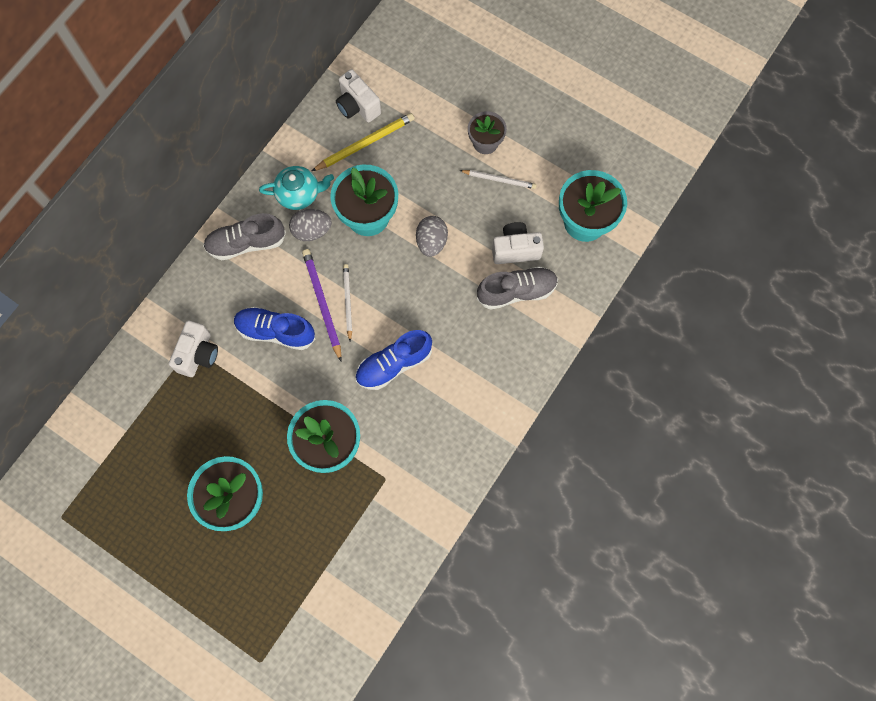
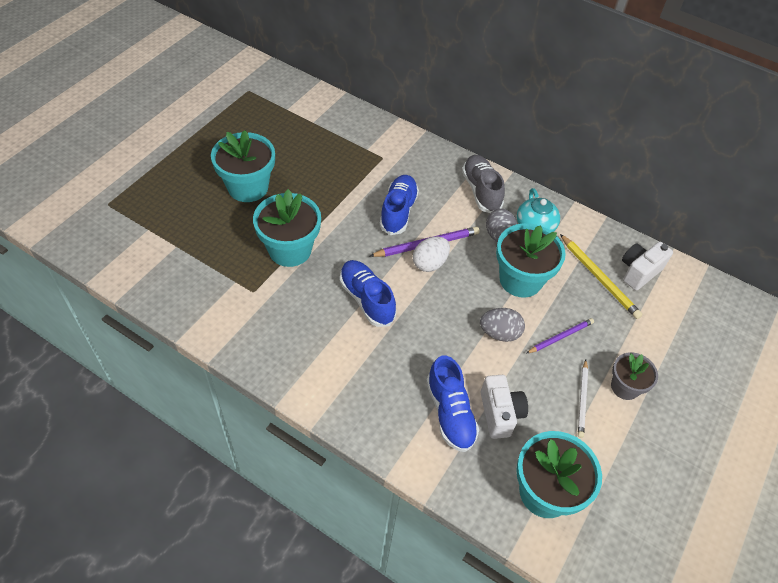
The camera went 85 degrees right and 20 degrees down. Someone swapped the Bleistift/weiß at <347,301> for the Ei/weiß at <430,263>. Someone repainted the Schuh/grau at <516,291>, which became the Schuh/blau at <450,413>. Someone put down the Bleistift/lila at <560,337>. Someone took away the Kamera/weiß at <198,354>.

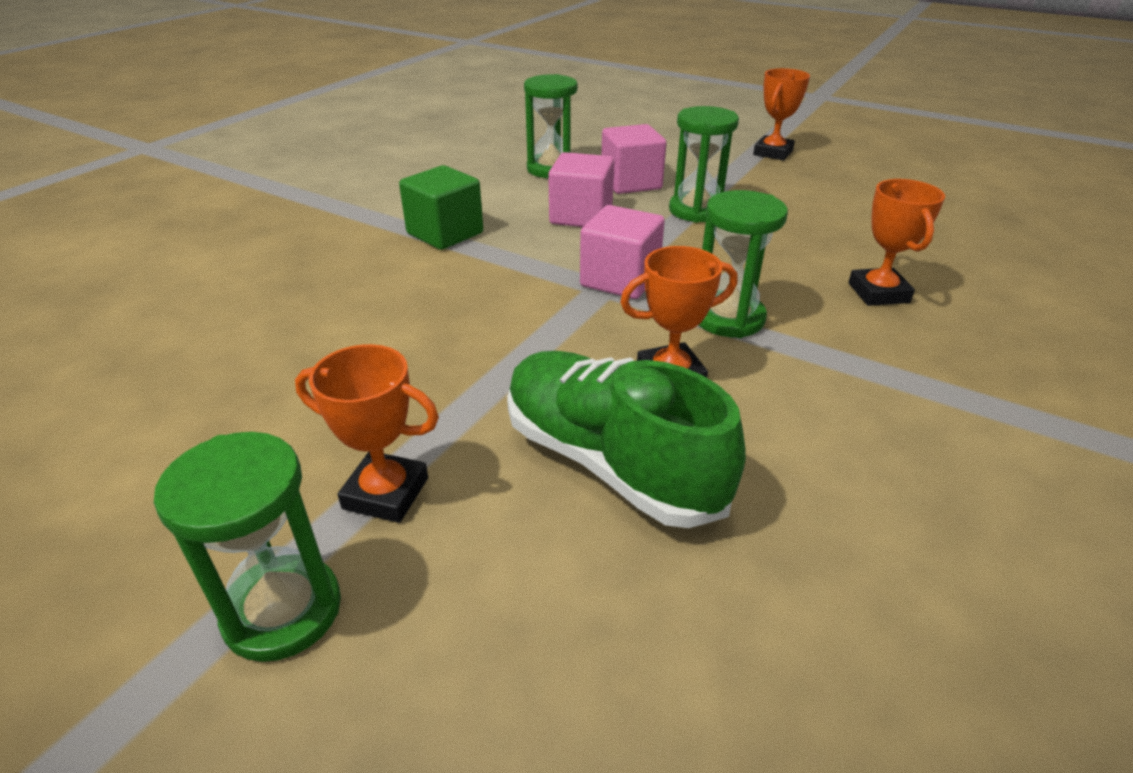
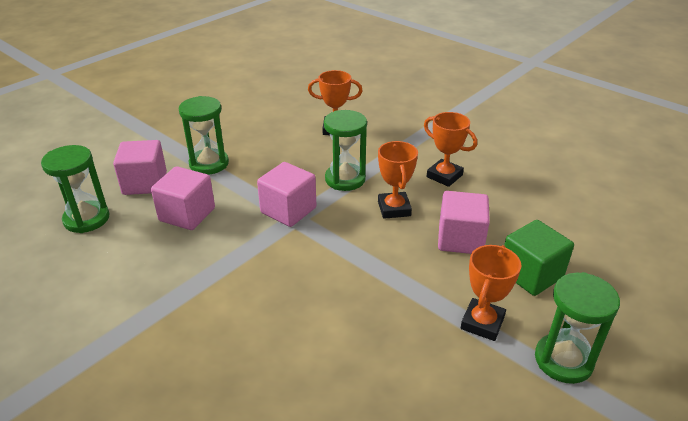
The camera went 80 degrees left and 0 degrees up. Someone carried the Pokal/orange from <773,153> to <444,176>. Someone swapped the Schuh/grün at <610,462> for the Kubus/rosa at <460,239>. Someone carried the Kubus/grün from <445,233> to <531,274>.

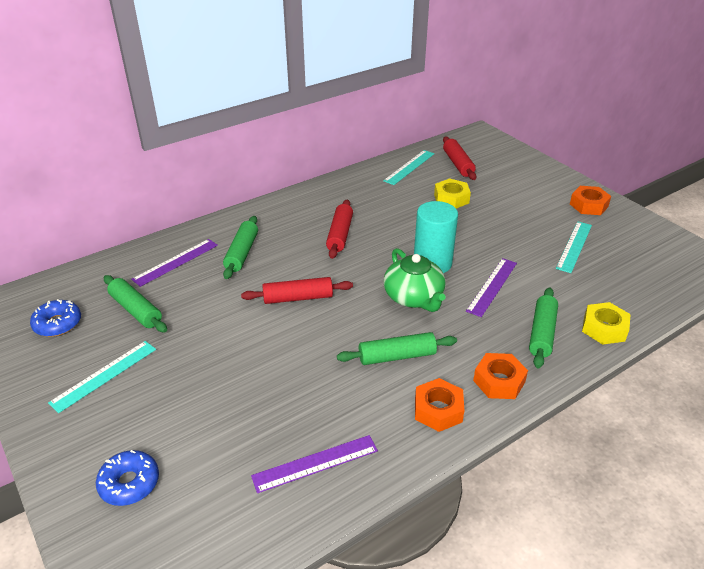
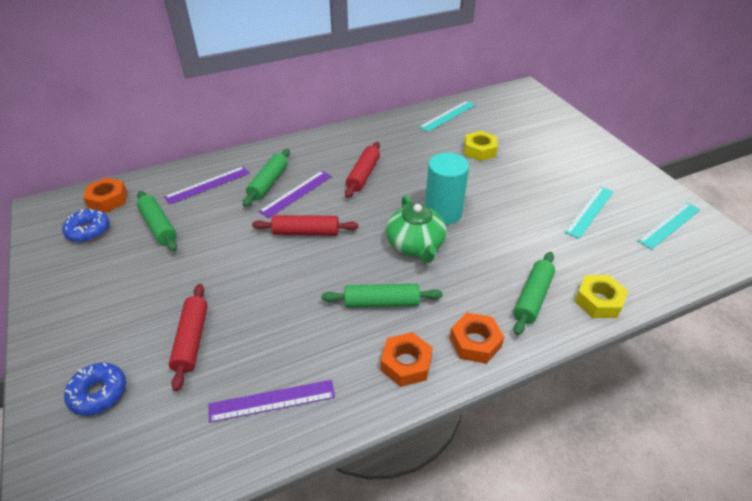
The camera went 10 degrees right and 5 degrees up. Someone carried the Sechskantmutter/orange from <588,205> to <108,200>. Someone carried the Nudelholz/rot from <458,164> to <192,340>. Someone carried the Lineal/lila from <492,286> to <296,193>. Someone carried the Lineal/türkis from <104,375> to <669,225>.

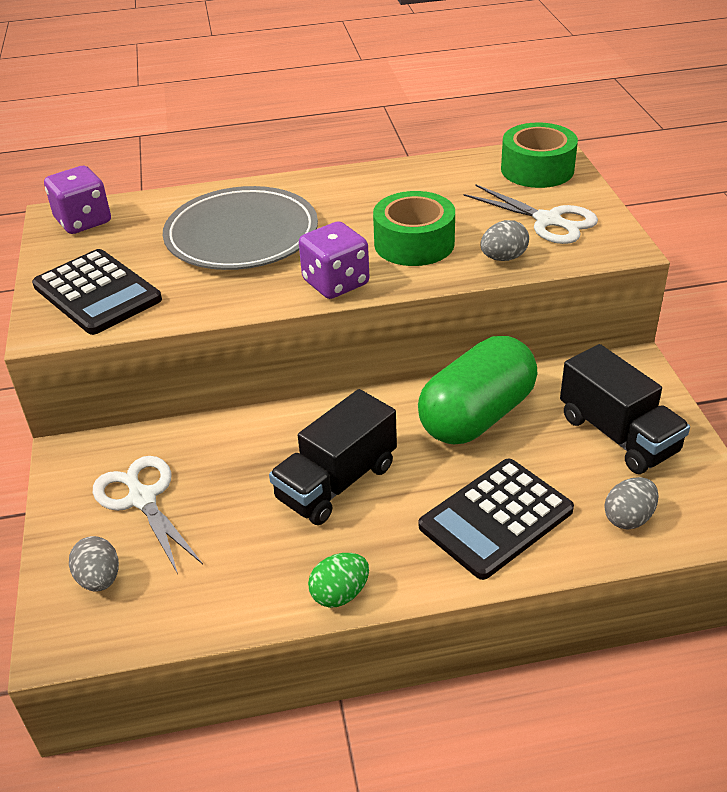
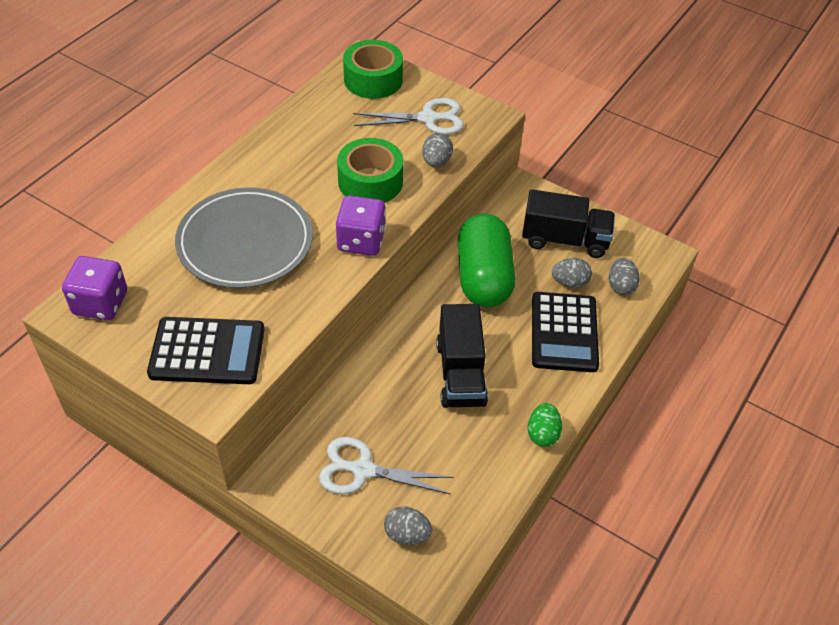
The camera went 50 degrees left and 10 degrees up. Someone put down the Ei/grau at <569,282>.

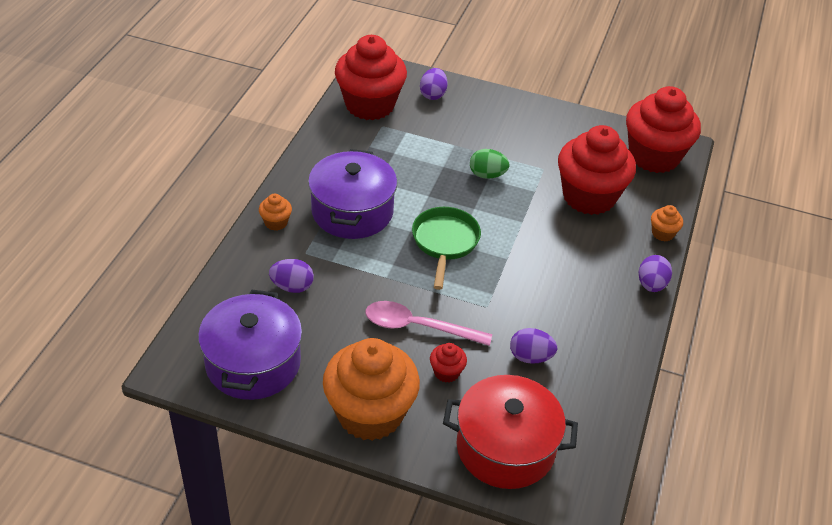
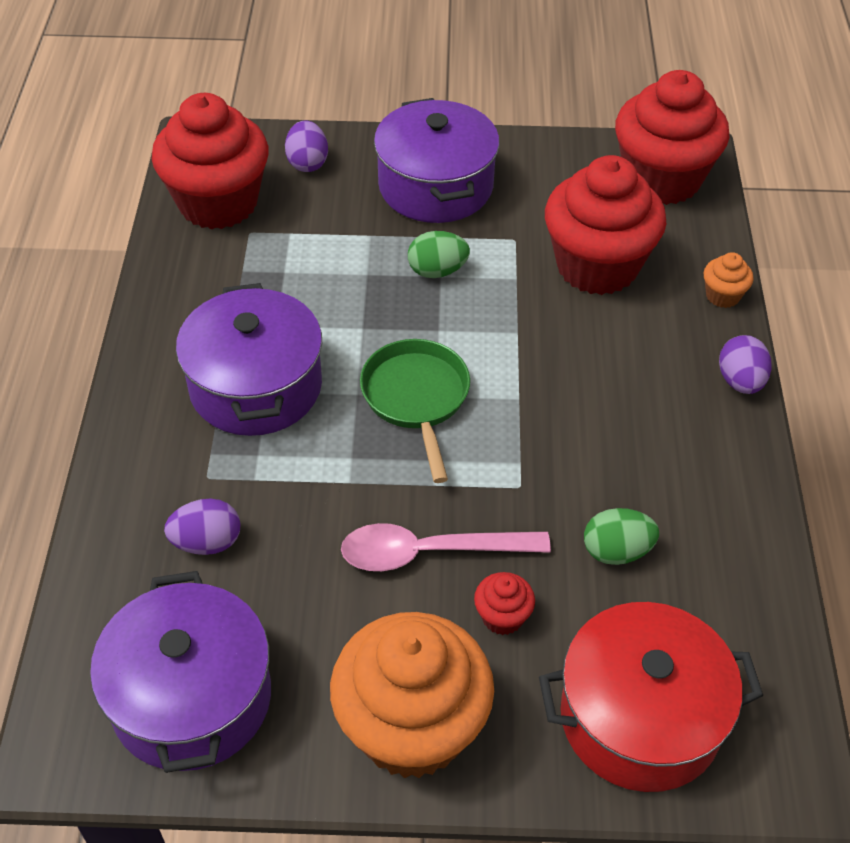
The camera went 15 degrees left and 5 degrees up. Someone put down the Kochtopf/lila at <435,186>. Someone repainted the Ei/lila at <530,357>, which became the Ei/grün at <616,551>. Someone took away the Muffin/orange at <276,222>.

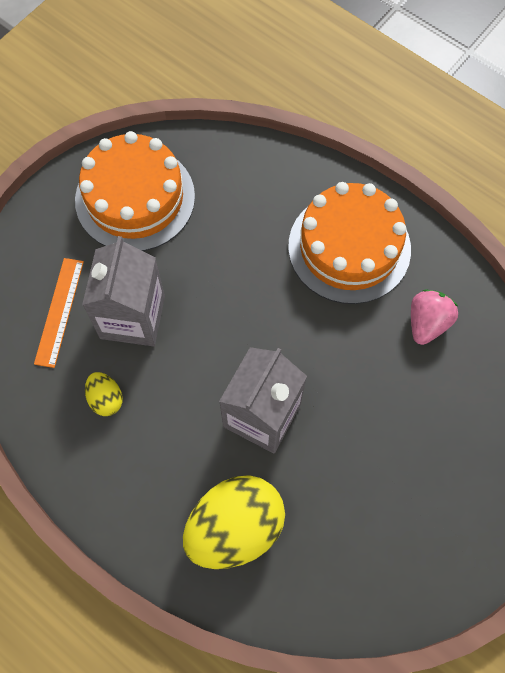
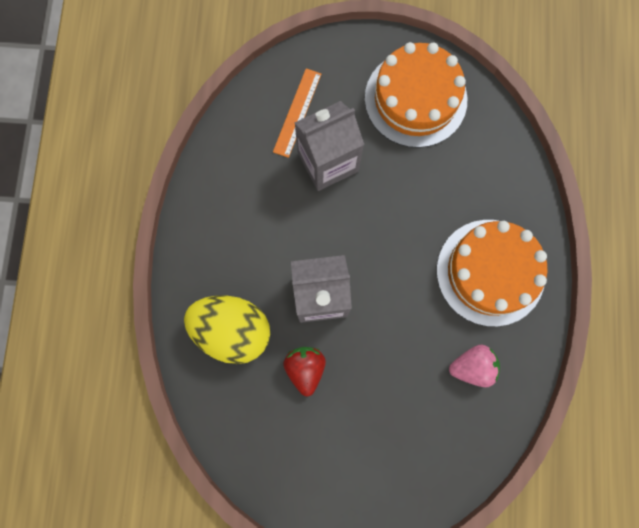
The camera went 55 degrees right and 10 degrees up. Someone rotated the Lineal/orange at <59,311> by 45 degrees counterclockwise. Someone put down the Erdbeere/rot at <305,369>. Someone took away the Ei/gelb at <106,399>.

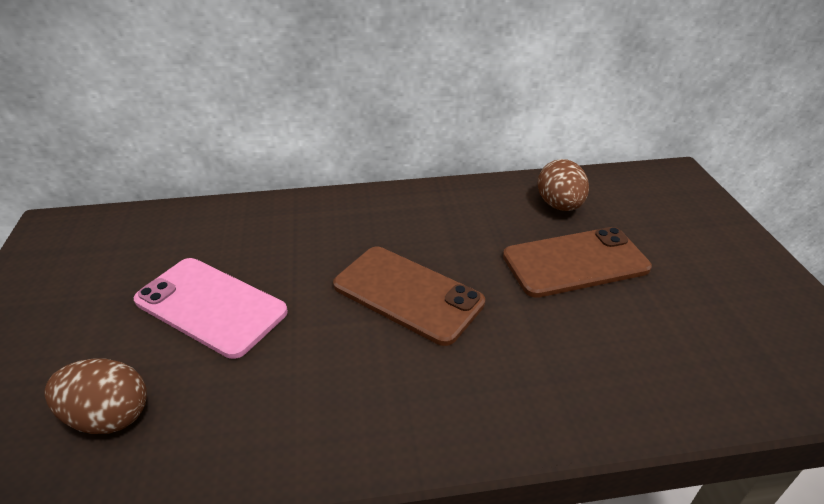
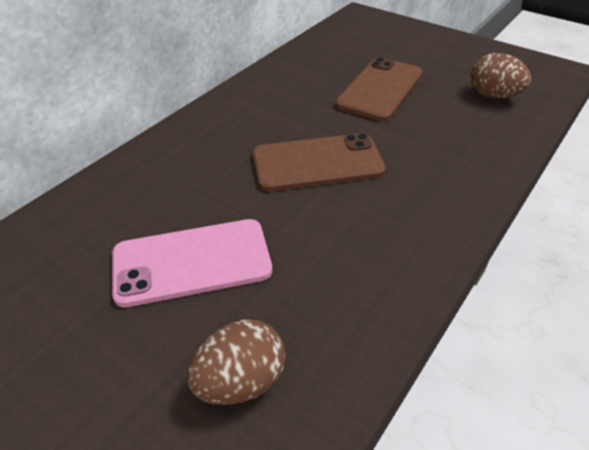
The camera went 45 degrees left and 5 degrees up. Someone carried the Ei/braun from <559,205> to <493,95>.

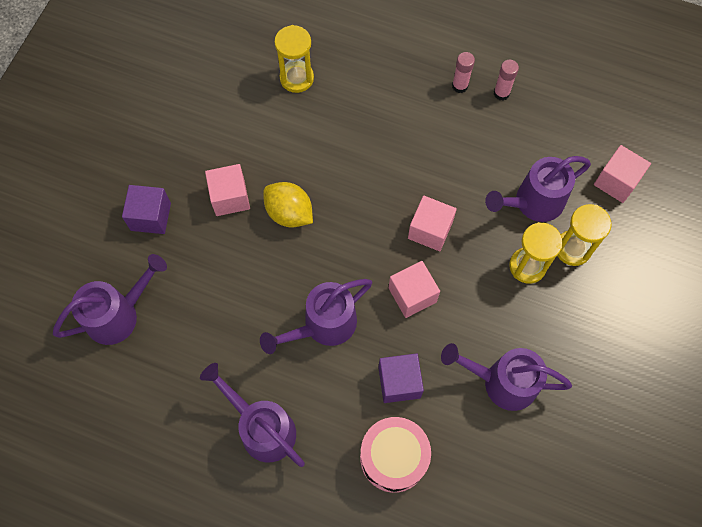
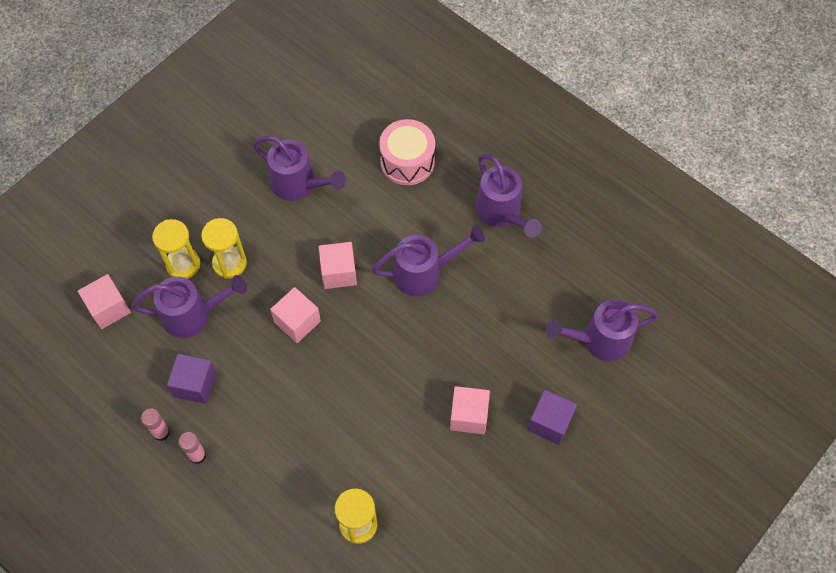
The camera went 160 degrees left and 5 degrees down. Someone carried the Kubus/lila from <399,382> to <195,384>. Someone took away the Zitrone/gelb at <289,213>.

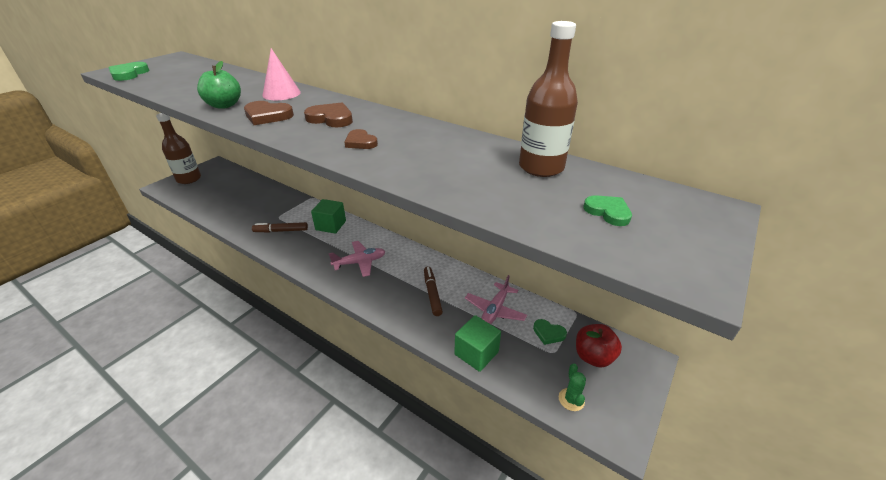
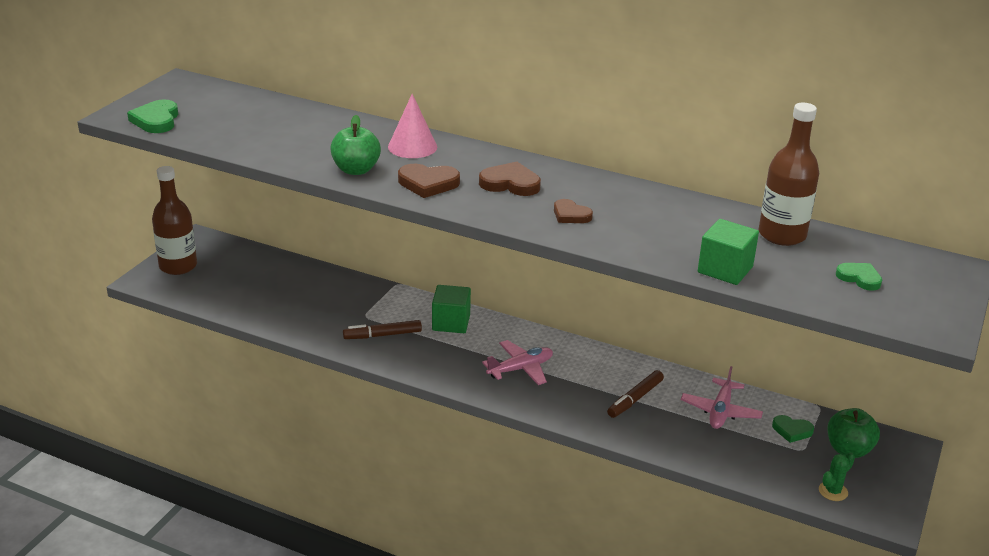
The camera went 10 degrees left and 5 degrees down. Someone rotated the Filzstift/braun at <432,293> by 120 degrees counterclockwise. Someone carried the Kubus/grün from <476,353> to <725,270>. Someone rotated the Kaktus/grün at <571,399> by 60 degrees clockwise. Someone repainted the Apfel/rot at <593,357>, which became the Apfel/grün at <848,450>.

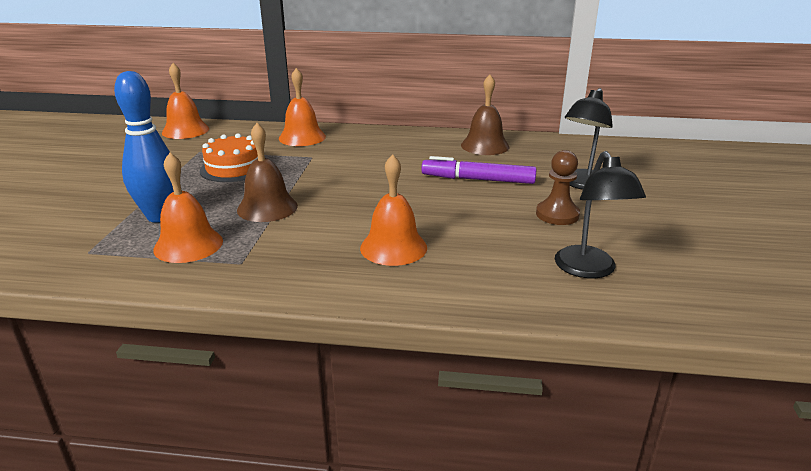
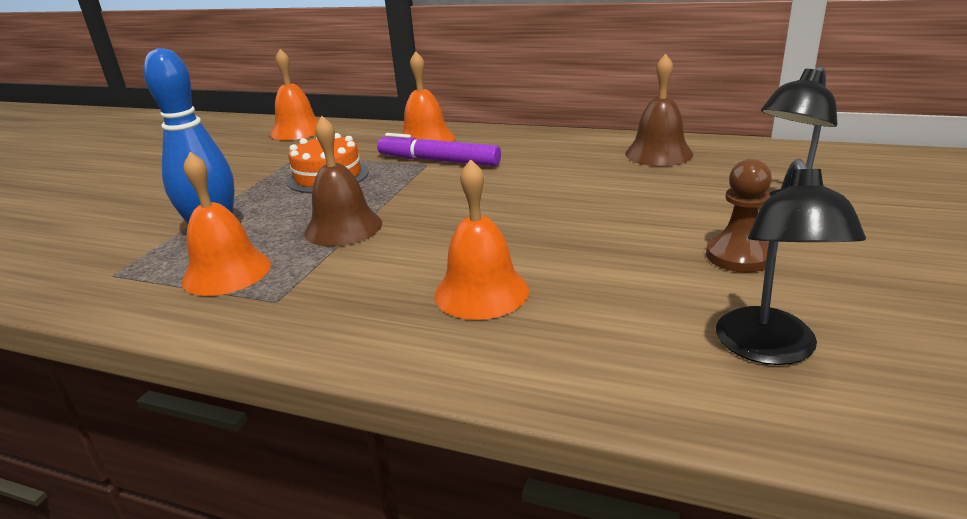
The camera went 15 degrees right and 0 degrees up. Someone carried the Filzstift/lila from <478,179> to <438,161>.

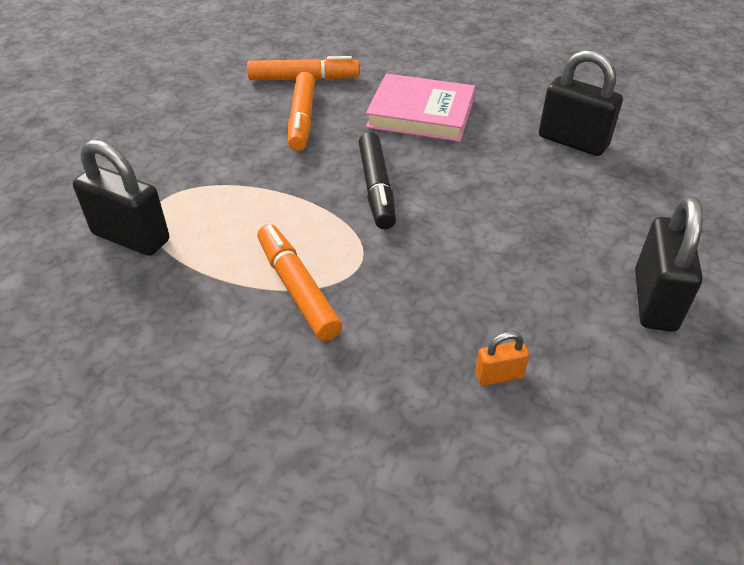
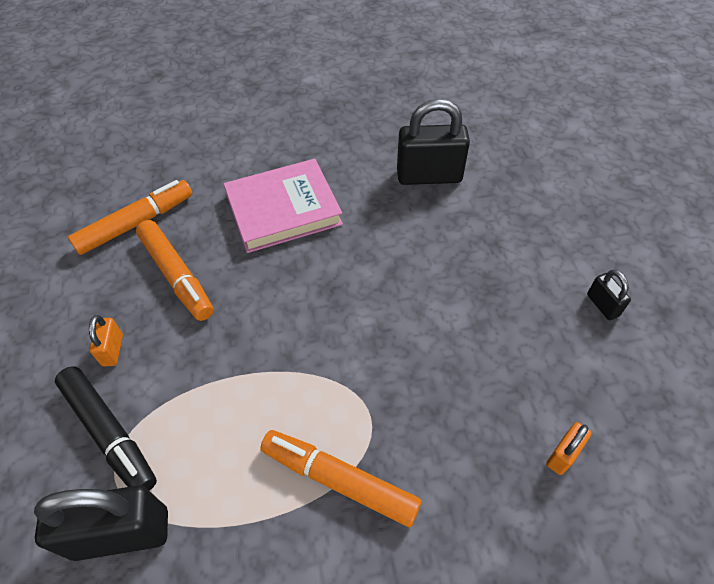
The camera went 35 degrees left and 10 degrees up. Someone carried the Filzstift/schwarz from <376,188> to <109,433>. Someone put down the Vorhängeschloss/orange at <113,350>. Someone scaled the Vorhängeschloss/schwarz at <654,300> by 0.48.

